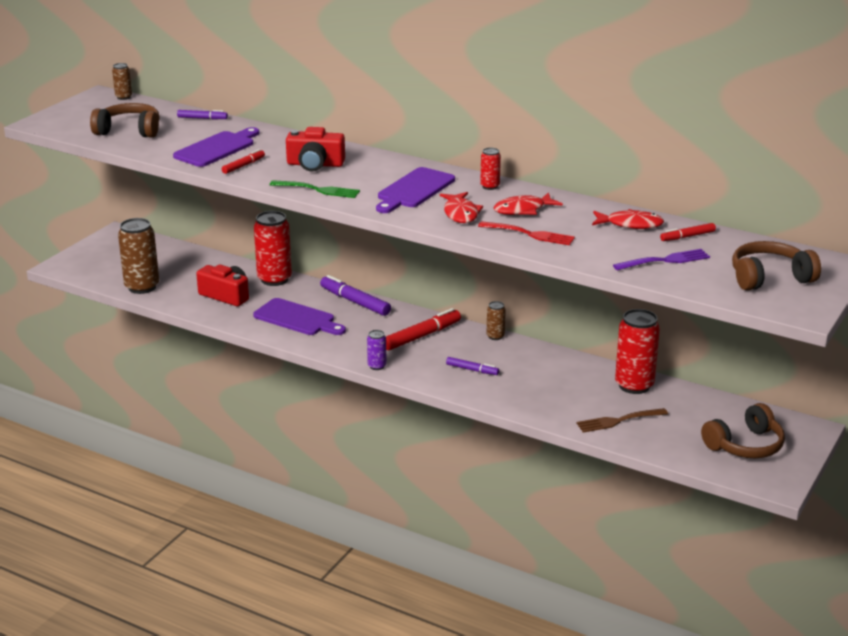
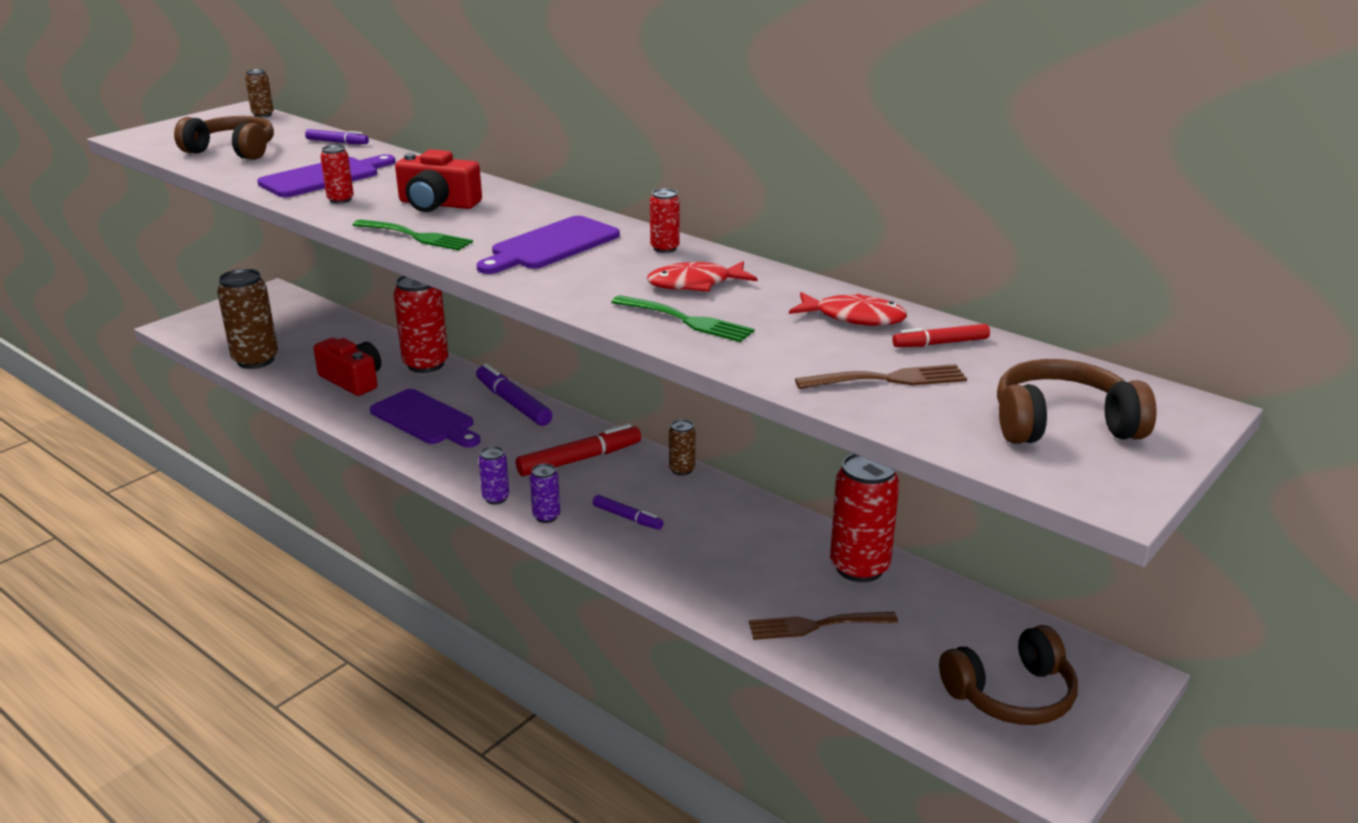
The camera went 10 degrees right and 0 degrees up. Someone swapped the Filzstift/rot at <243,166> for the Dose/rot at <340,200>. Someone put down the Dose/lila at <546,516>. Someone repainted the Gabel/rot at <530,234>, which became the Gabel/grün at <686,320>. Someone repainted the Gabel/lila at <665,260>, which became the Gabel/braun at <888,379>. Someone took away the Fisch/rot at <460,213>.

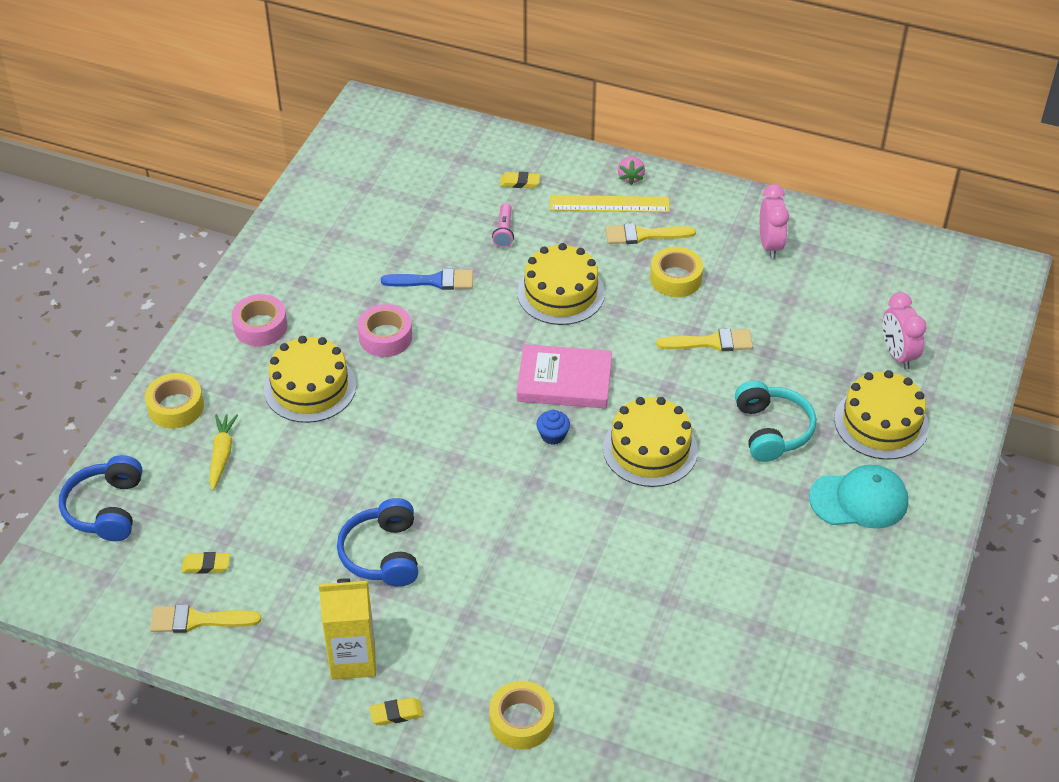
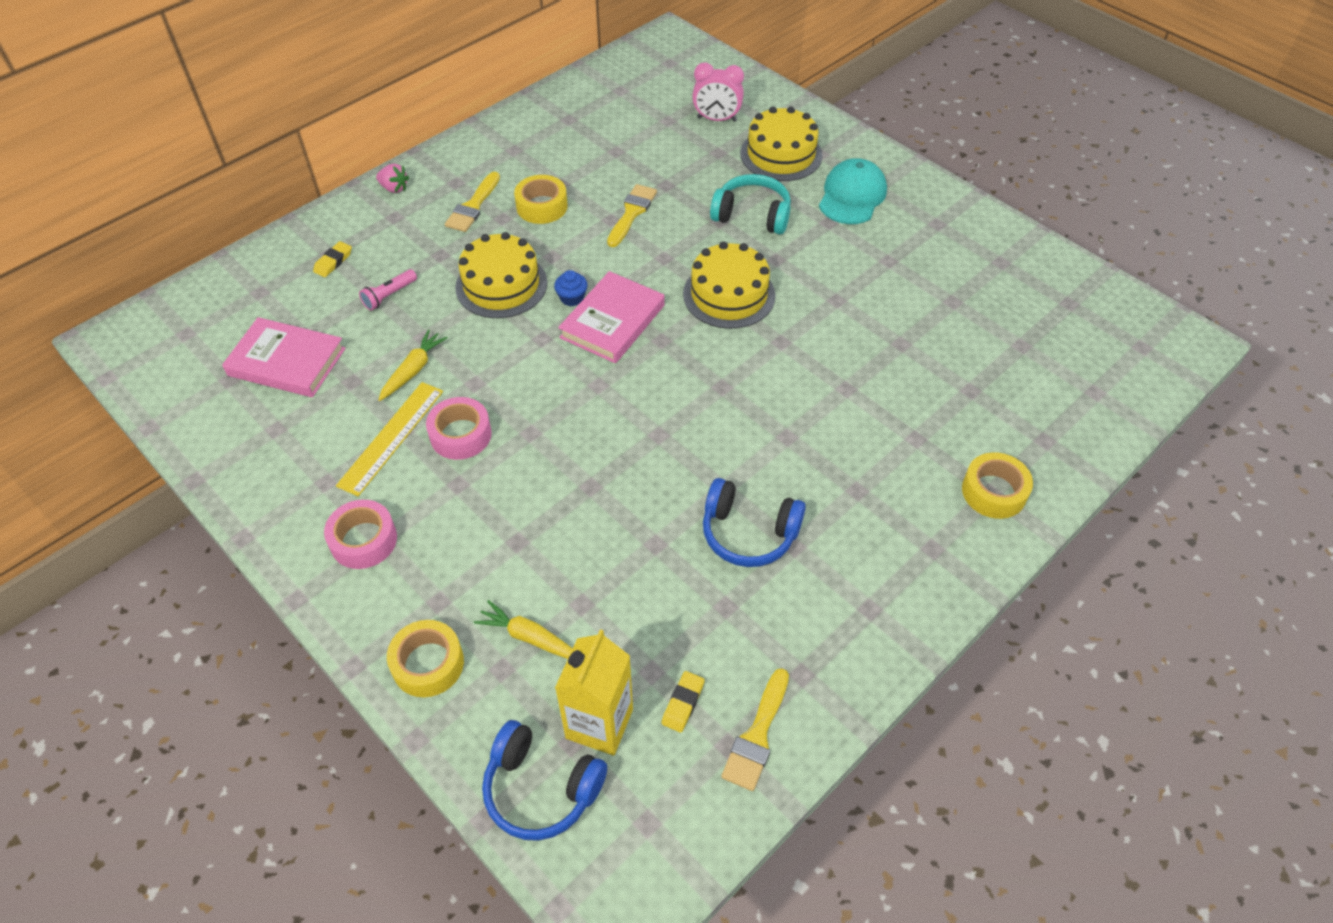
The camera went 65 degrees left and 5 degrees up. Someone put down the Buch/rosa at <287,362>. Someone carried the Lineal/gelb from <609,204> to <391,437>. Someone rotated the Taschenlampe/rosa at <504,231> by 105 degrees clockwise. Someone swapped the Pinsel/blau at <434,281> for the Karotte/gelb at <413,370>. Someone carried the Muffin/blau from <553,435> to <572,298>. Someone carried the Getränkekarton/gelb from <353,659> to <599,723>. Someone took away the Kuchen/gelb at <310,387>. Someone took away the Radiergummi/gelb at <396,713>. Someone took away the Wecker/rosa at <770,245>.

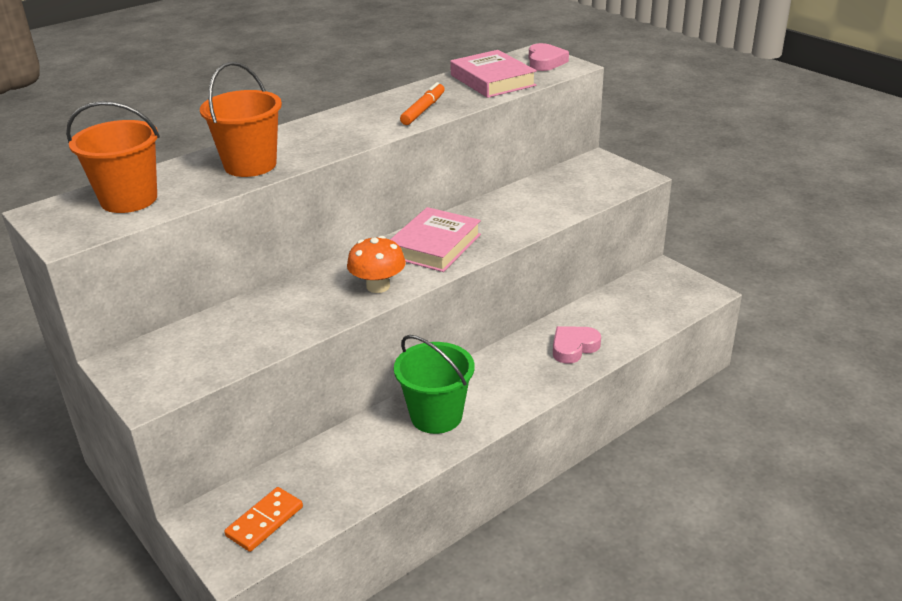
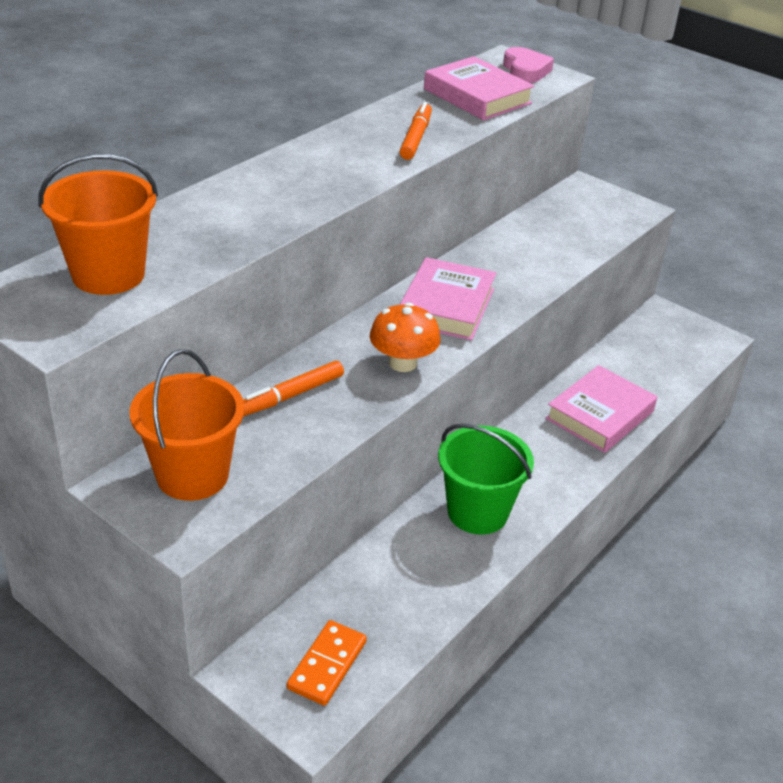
The camera went 15 degrees left and 5 degrees up. Someone carried the Eimer/orange from <250,165> to <192,475>. Someone put down the Filzstift/orange at <291,395>. Someone swapped the Herz/rosa at <573,347> for the Buch/rosa at <599,415>.

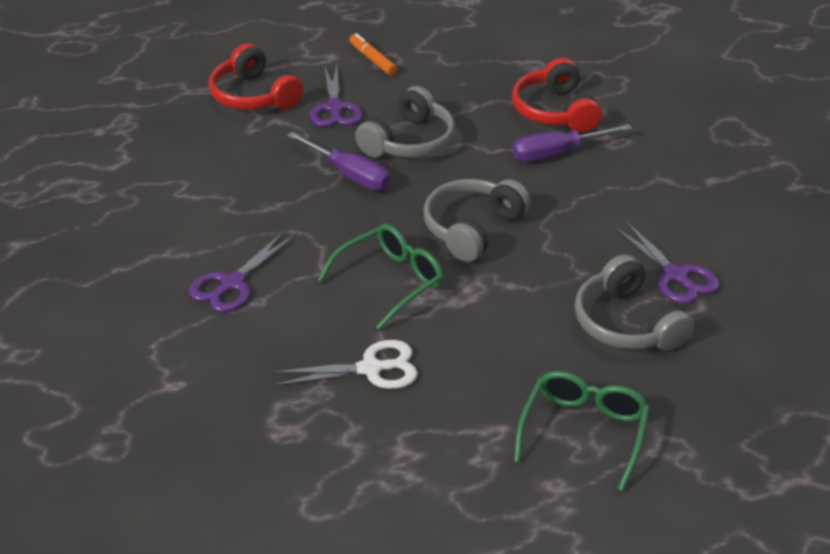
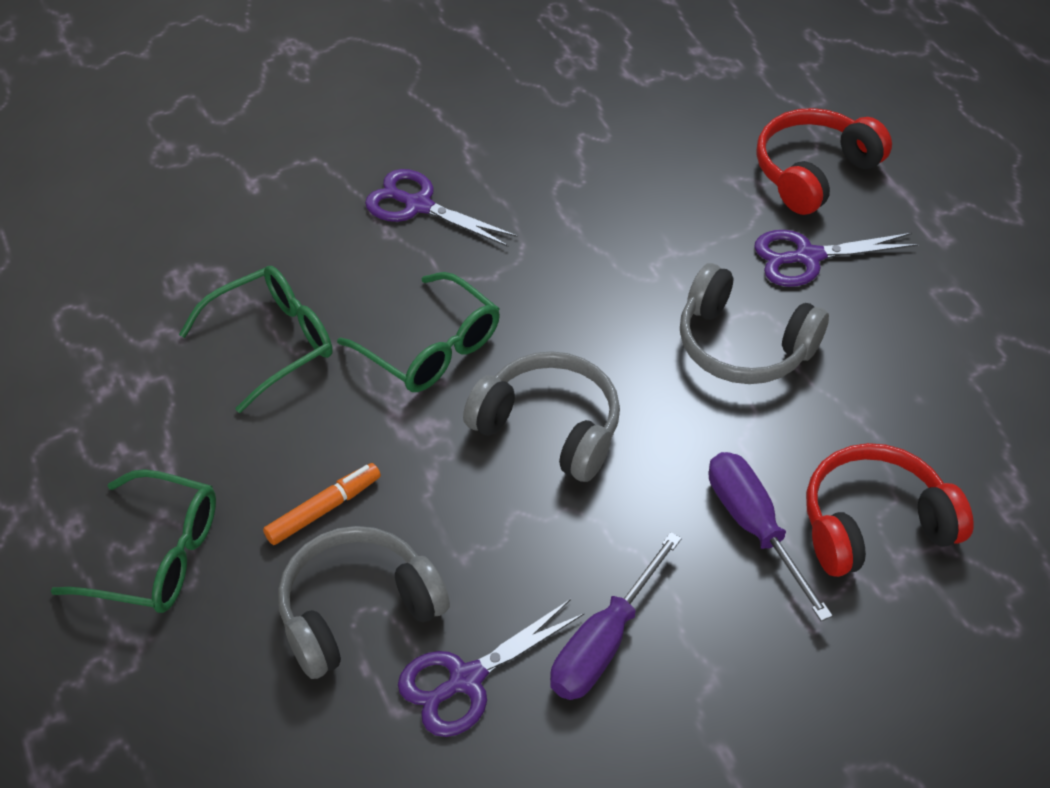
The camera went 85 degrees right and 10 degrees up. Someone swapped the Schere/weiß at <370,369> for the Brille/grün at <273,342>. Someone carried the Filzstift/orange from <372,60> to <324,509>. Someone carried the Schraubenzieher/lila from <349,175> to <604,642>.

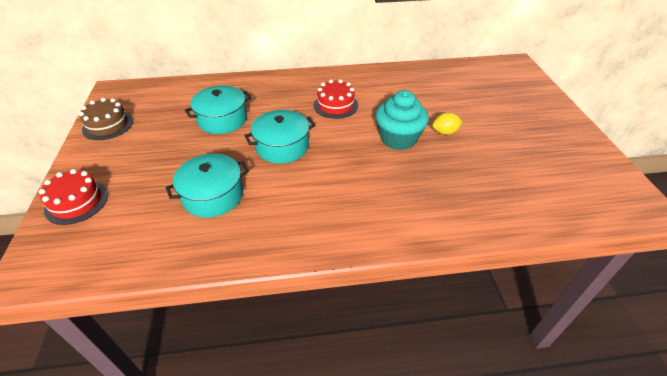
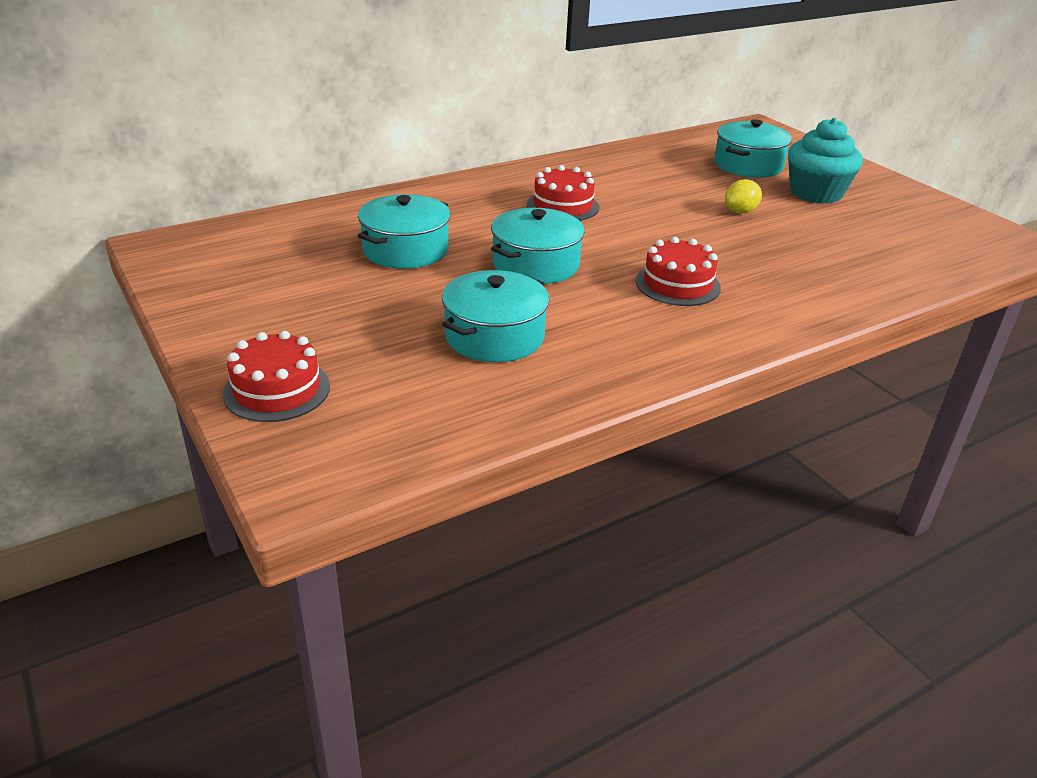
The camera went 25 degrees left and 10 degrees down. Someone put down the Kuchen/rot at <677,284>. Someone put down the Kochtopf/türkis at <748,165>. Someone carried the Muffin/türkis from <398,138> to <816,193>. Someone took away the Kuchen/braun at <108,125>.

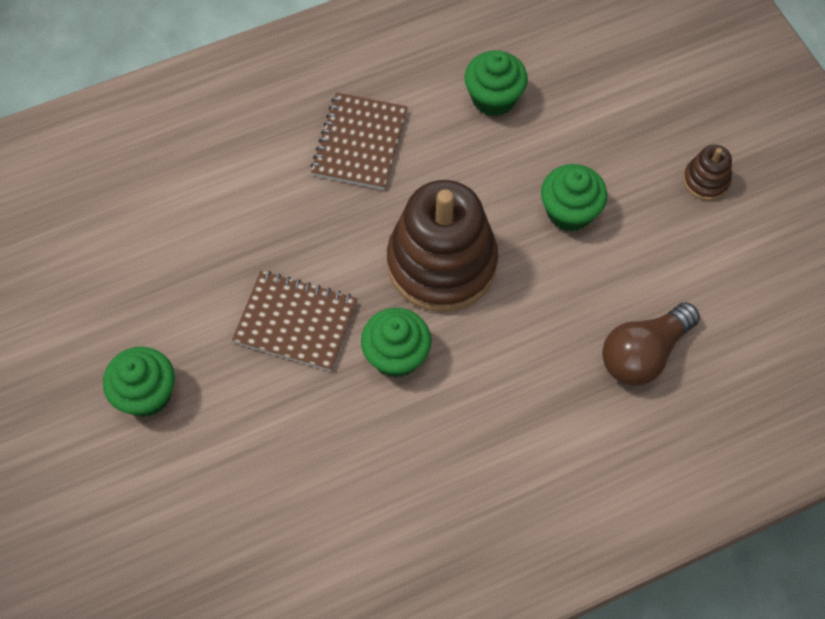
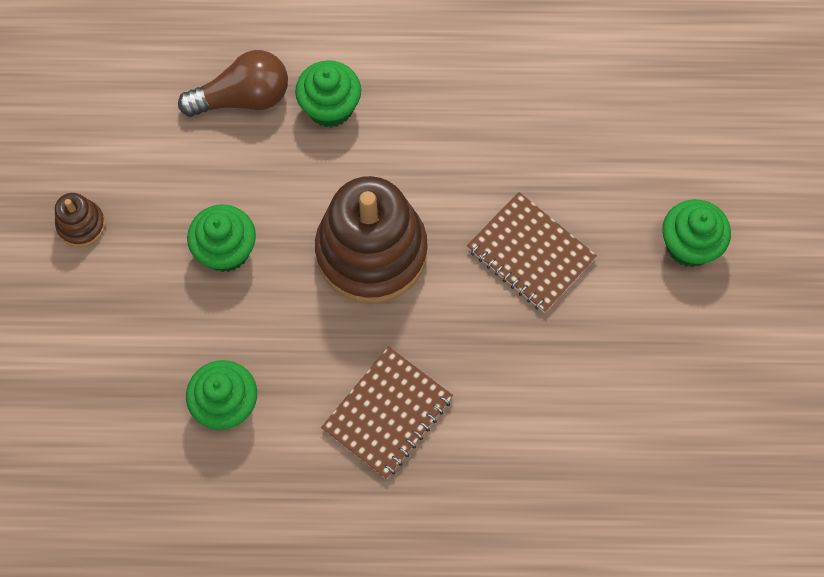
The camera went 155 degrees left and 5 degrees up. Someone carried the Muffin/grün from <396,355> to <330,107>.

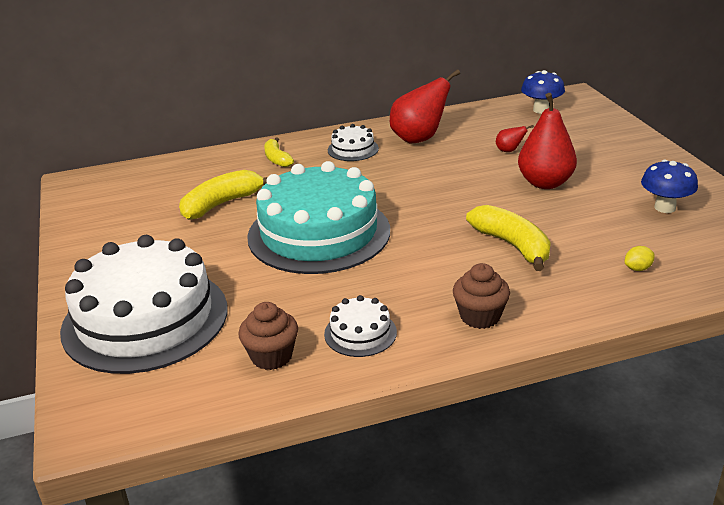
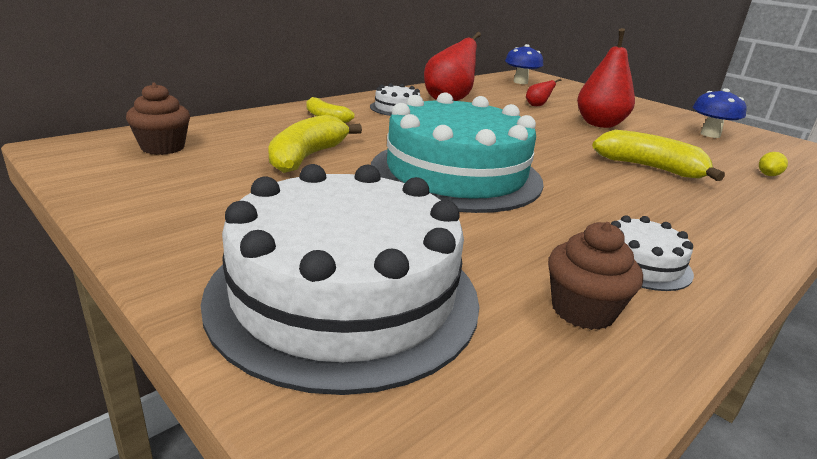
The camera went 30 degrees left and 5 degrees down. Someone carried the Muffin/braun from <480,316> to <163,147>.

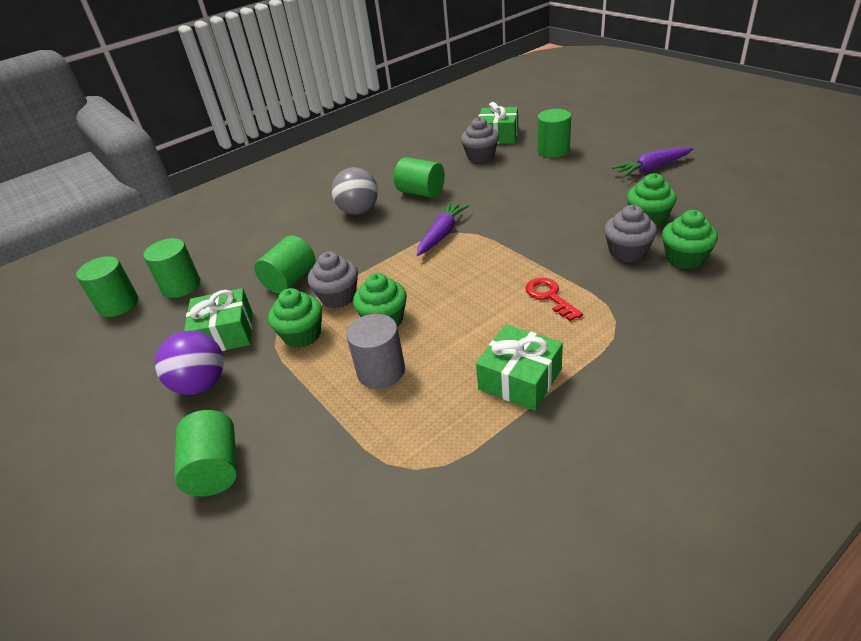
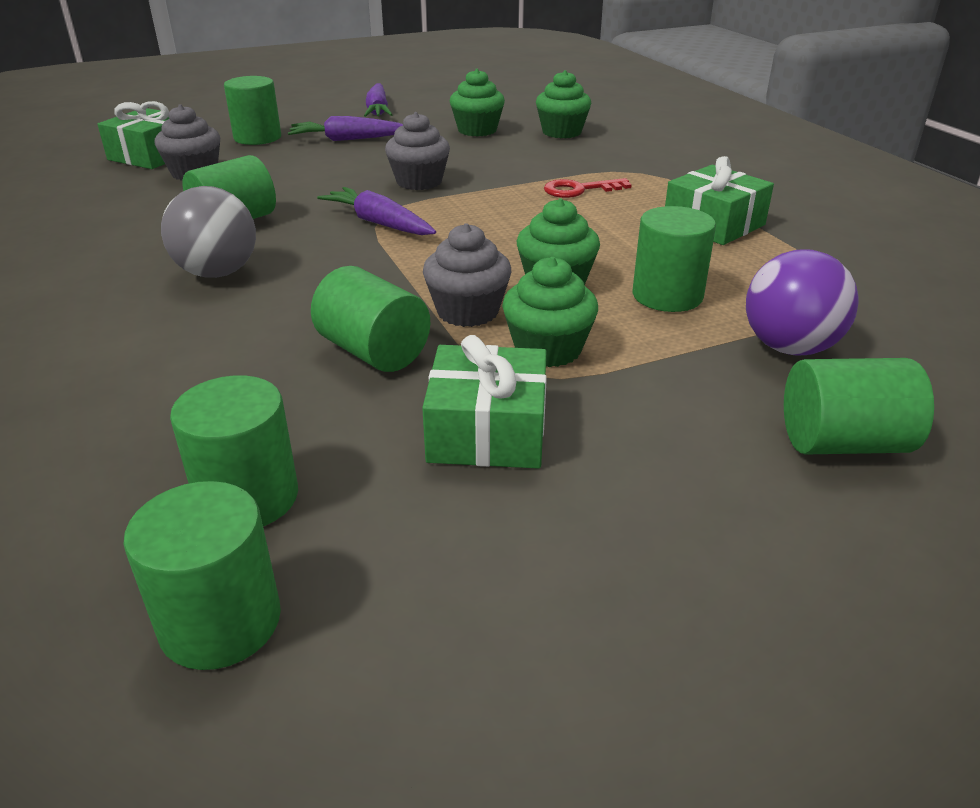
The camera went 80 degrees left and 5 degrees down. Someone put down the Karotte/lila at <348,139>. Someone carried the Muffin/grau from <627,252> to <419,182>. Someone repainted the Vollzylinder/grau at <381,371>, which became the Vollzylinder/grün at <667,296>. Someone carried the Ball/lila from <201,384> to <789,347>.

